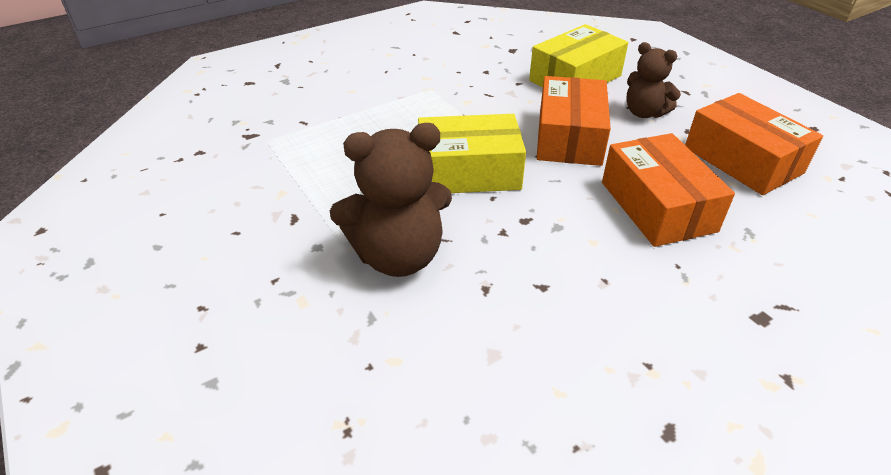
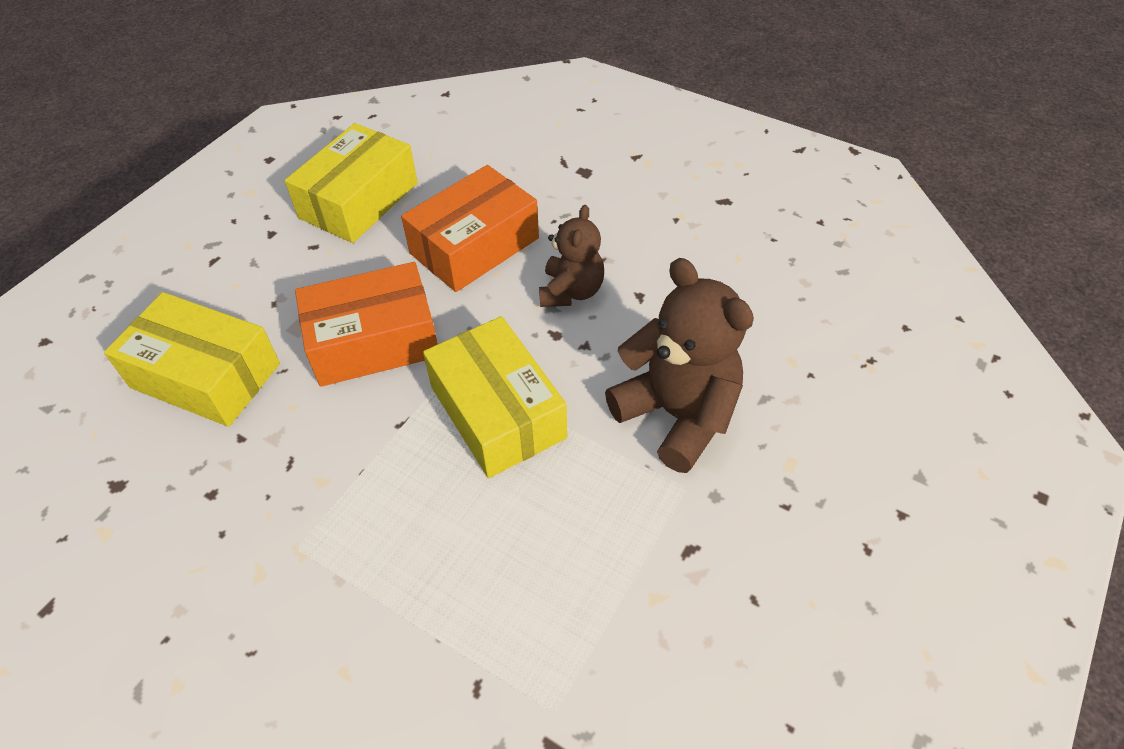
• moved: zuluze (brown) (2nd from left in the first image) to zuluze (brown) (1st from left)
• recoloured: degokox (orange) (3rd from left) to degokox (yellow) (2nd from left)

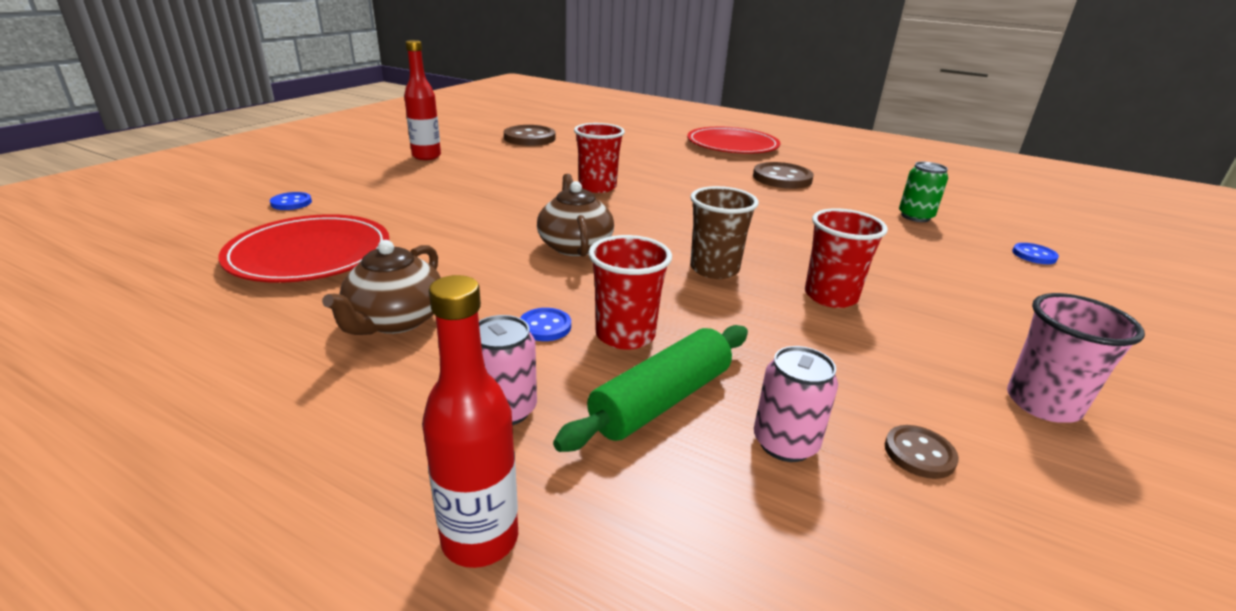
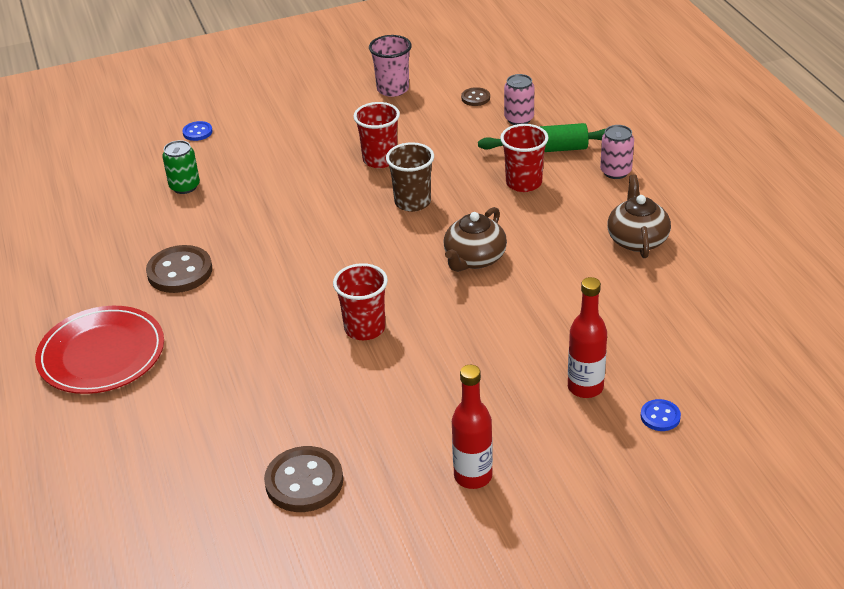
• removed: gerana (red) (1st from left)
• removed: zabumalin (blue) (2nd from left)
• moved: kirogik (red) (2nd from left)
• turned: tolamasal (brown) (1st from left in the first image) 60 degrees counterclockwise

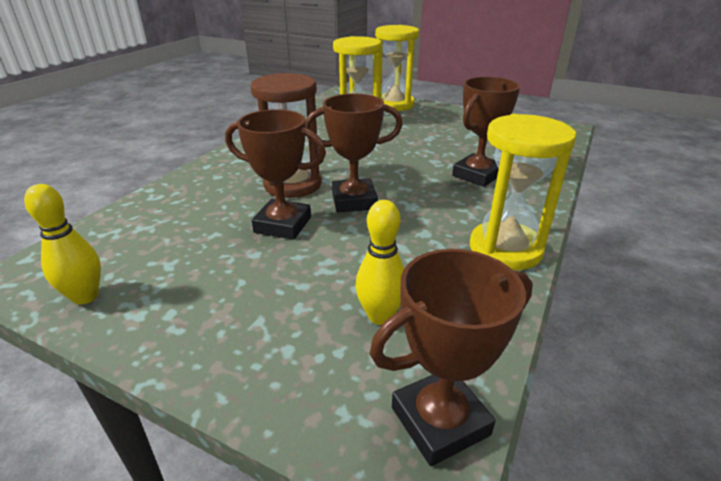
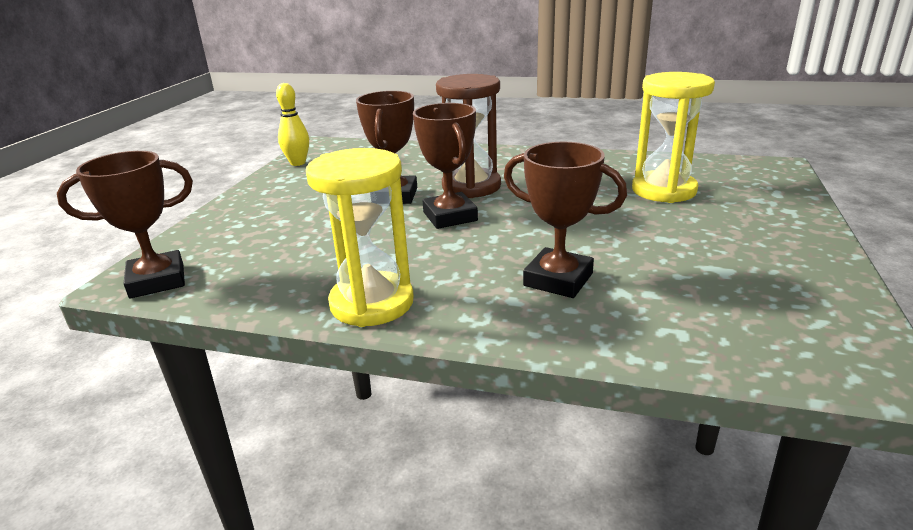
• removed: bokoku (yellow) (2nd from left)
• removed: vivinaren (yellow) (2nd from left)
• turned: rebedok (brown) (3rd from left in the first image) 75 degrees counterclockwise

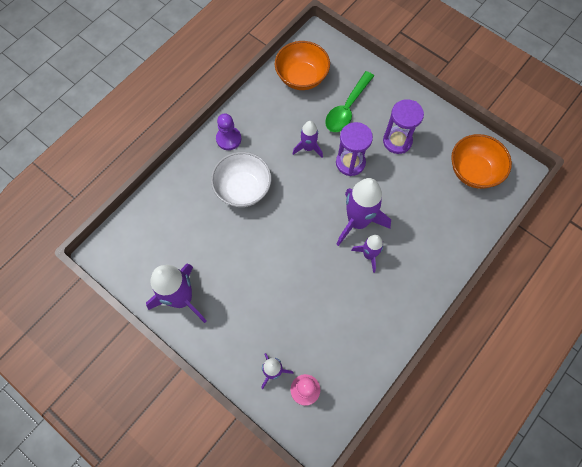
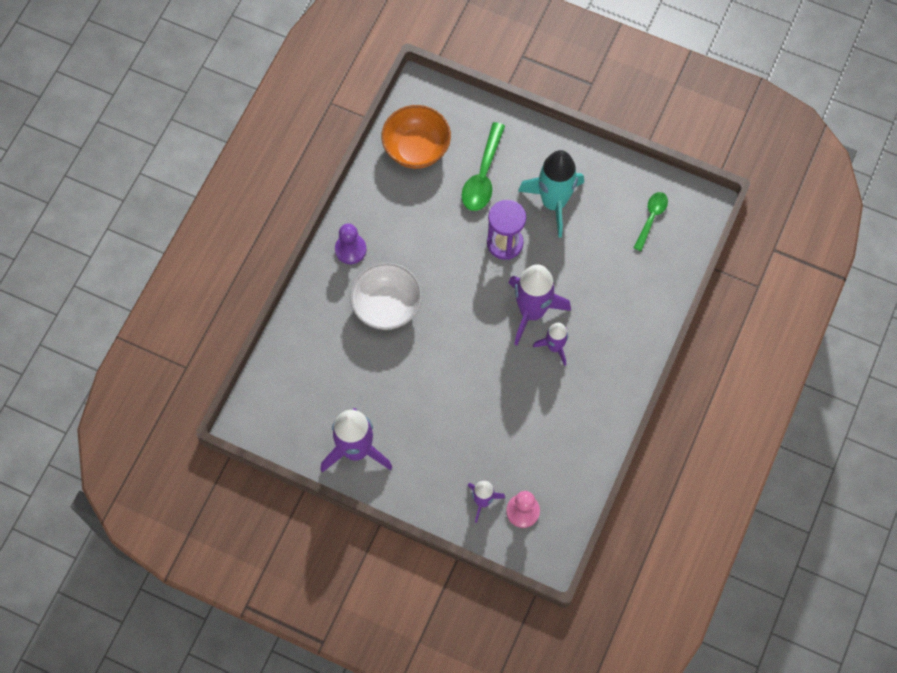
• removed: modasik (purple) (3rd from left)
• replaced: vivinaren (purple) (2nd from left) to modasik (turquoise)
• replaced: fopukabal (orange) (2nd from left) to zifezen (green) (2nd from left)

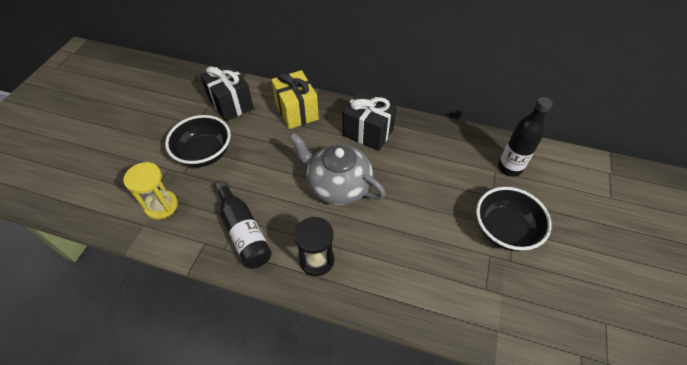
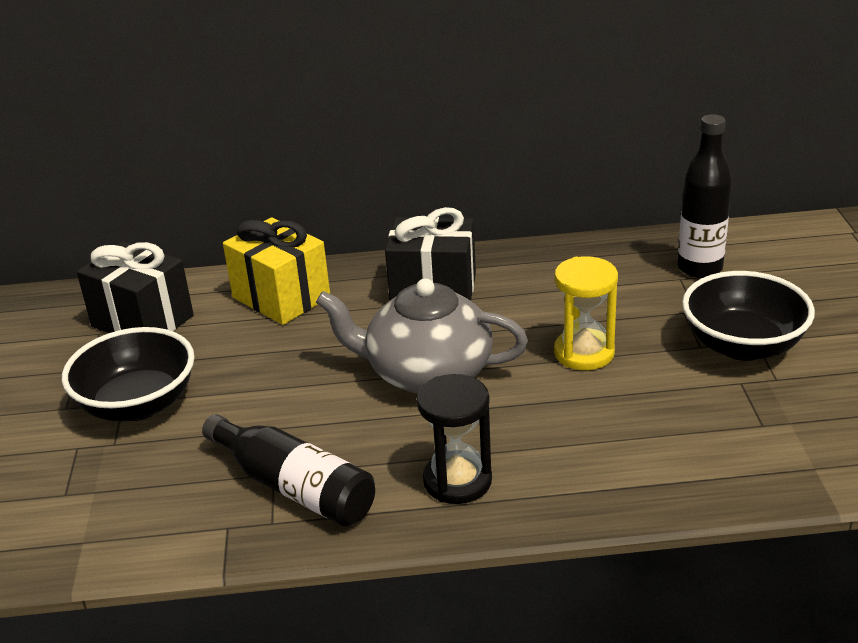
• moved: vivinaren (yellow)

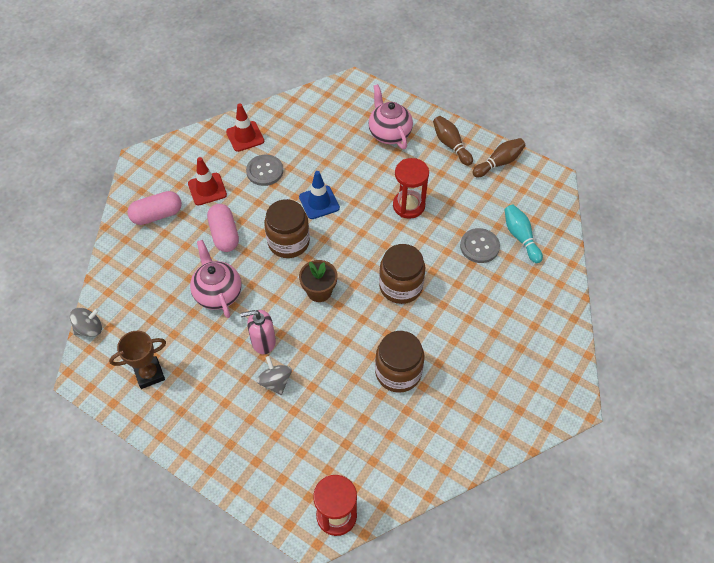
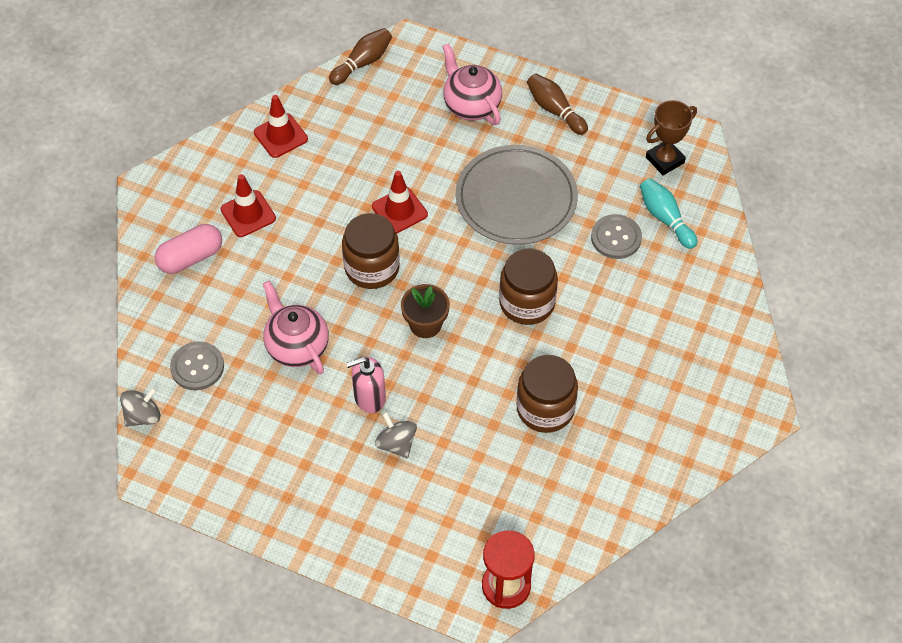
• removed: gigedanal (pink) (2nd from left)
• moved: rebedok (brown)
• moved: zabumalin (grey) (1st from left)
• moved: bokoku (brown) (2nd from left in the first image) to bokoku (brown) (1st from left)
• replaced: vivinaren (red) (2nd from left) to gerana (grey)
• recoloured: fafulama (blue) to fafulama (red) (3rd from left)

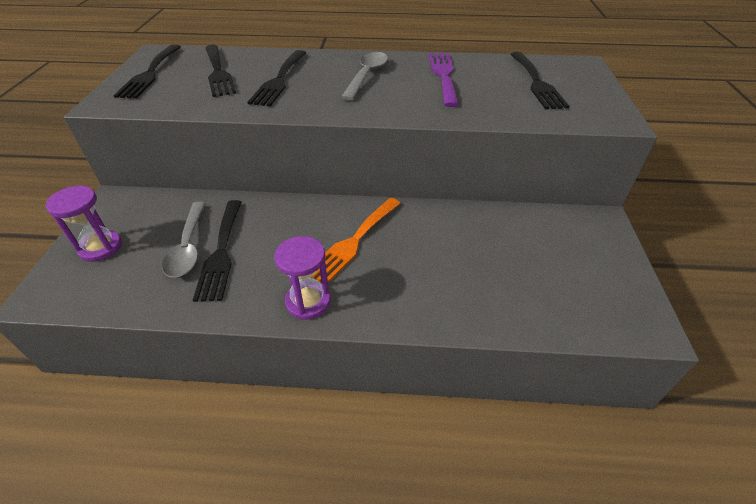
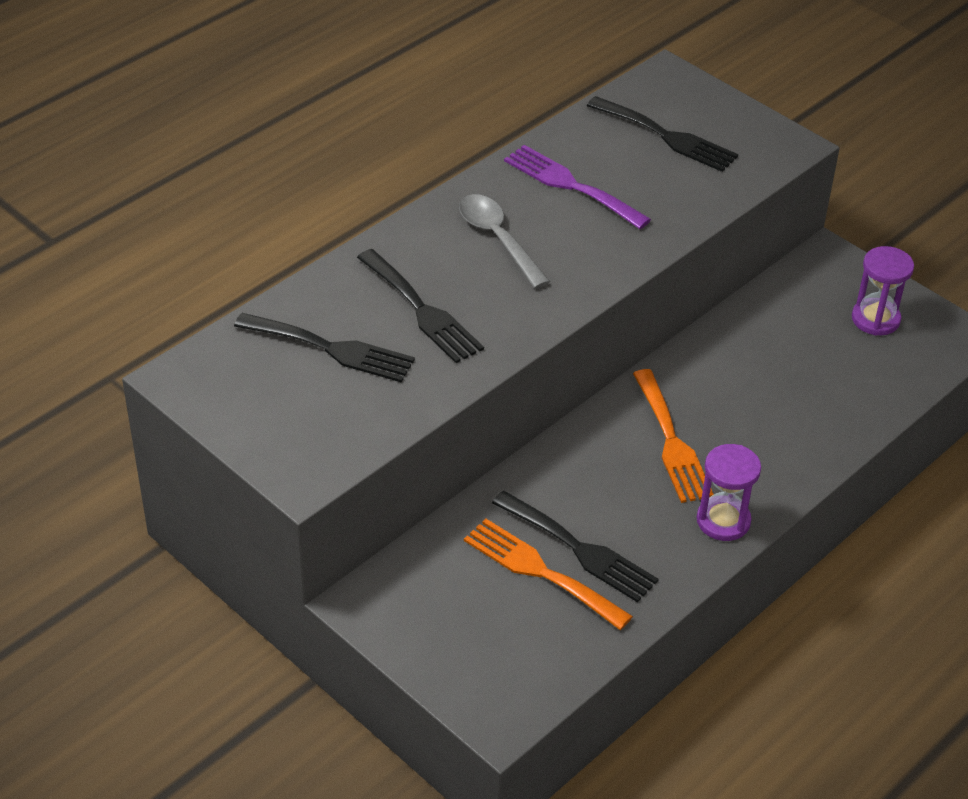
• removed: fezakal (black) (1st from left)
• moved: vivinaren (purple) (1st from left in the first image) to vivinaren (purple) (2nd from left)
• replaced: zifezen (grey) (1st from left) to fezakal (orange) (1st from left)

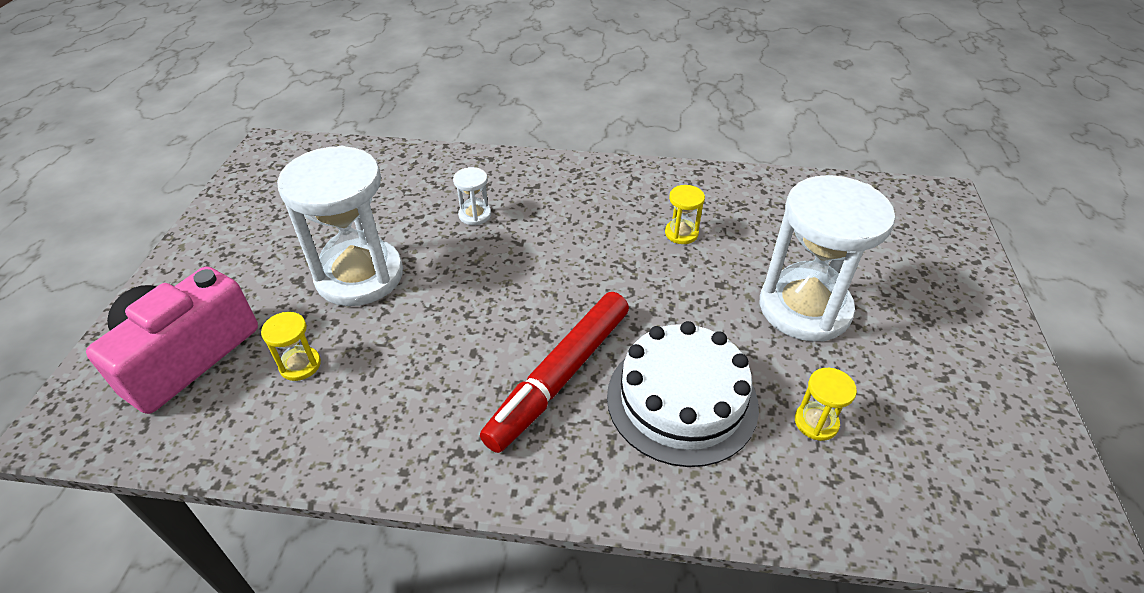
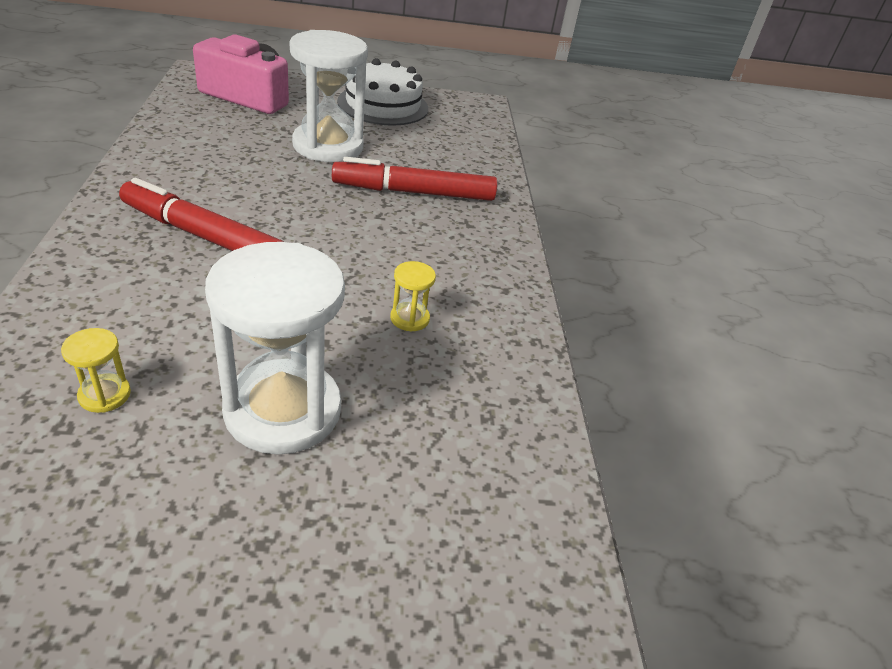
• removed: vivinaren (yellow) (1st from left)
• moved: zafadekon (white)
• replaced: vivinaren (white) (2nd from left) to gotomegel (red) (2nd from left)

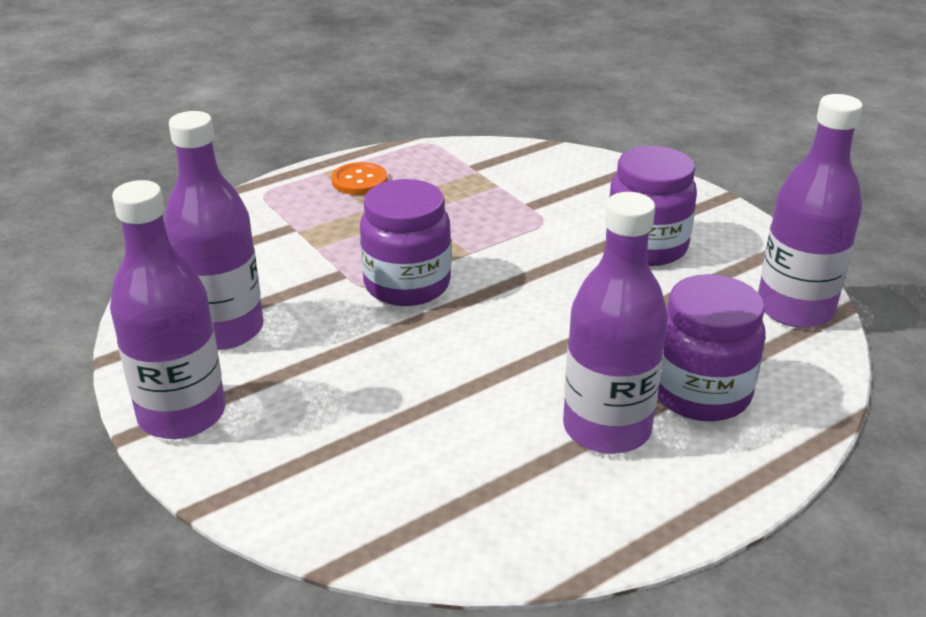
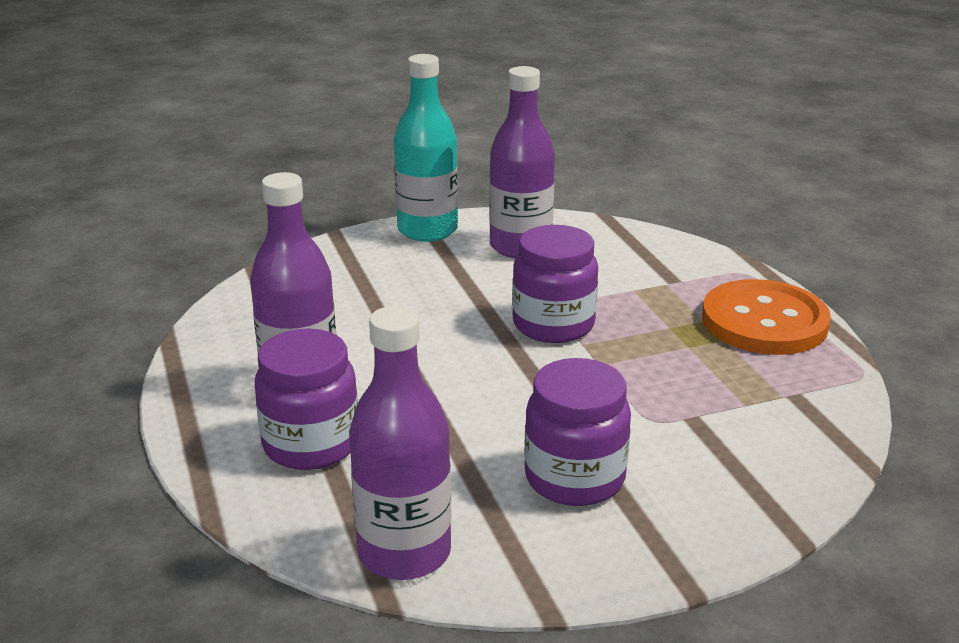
• recoloured: kirogik (purple) (1st from left) to kirogik (turquoise)
• resized: zabumalin (orange) x2.03

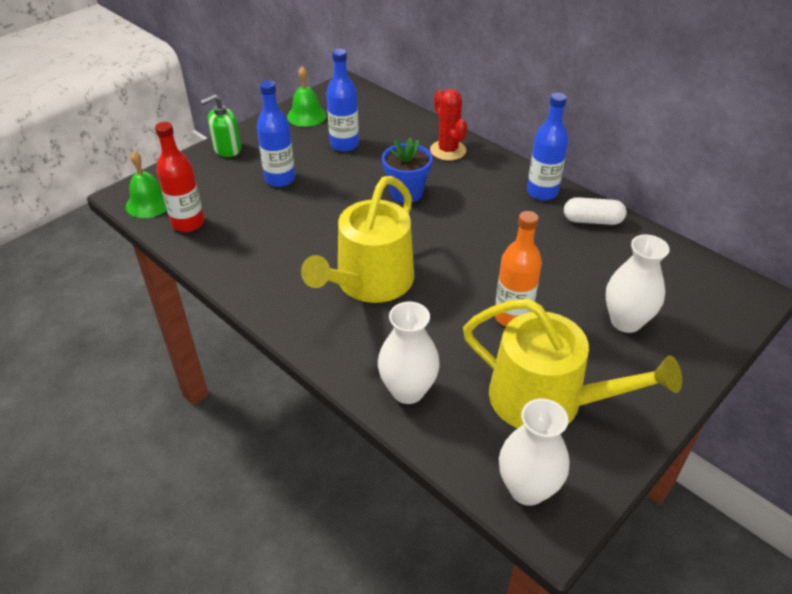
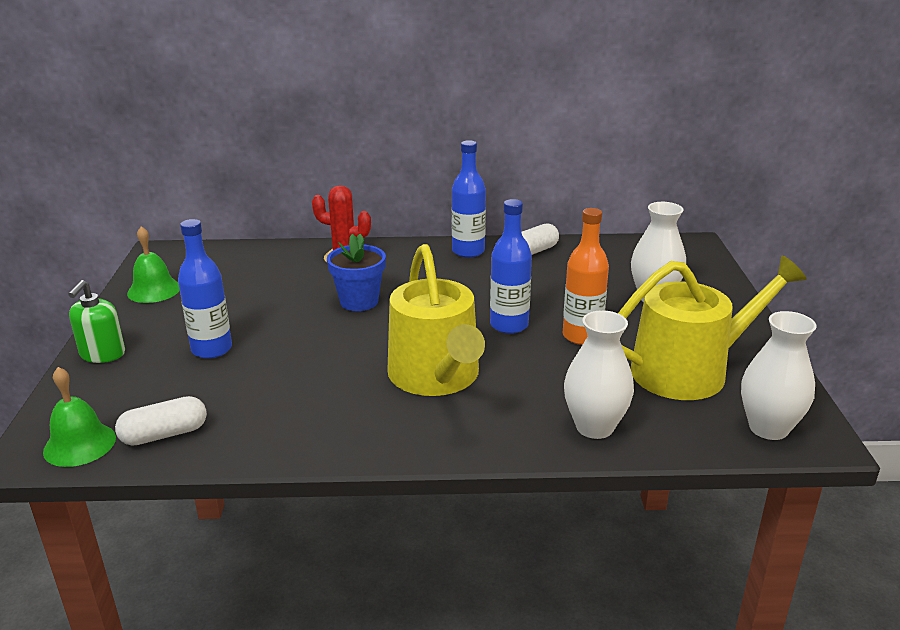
• moved: kirogik (blue) (2nd from left in the first image) to kirogik (blue) (3rd from left)
• replaced: kirogik (red) to gigedanal (white) (1st from left)

